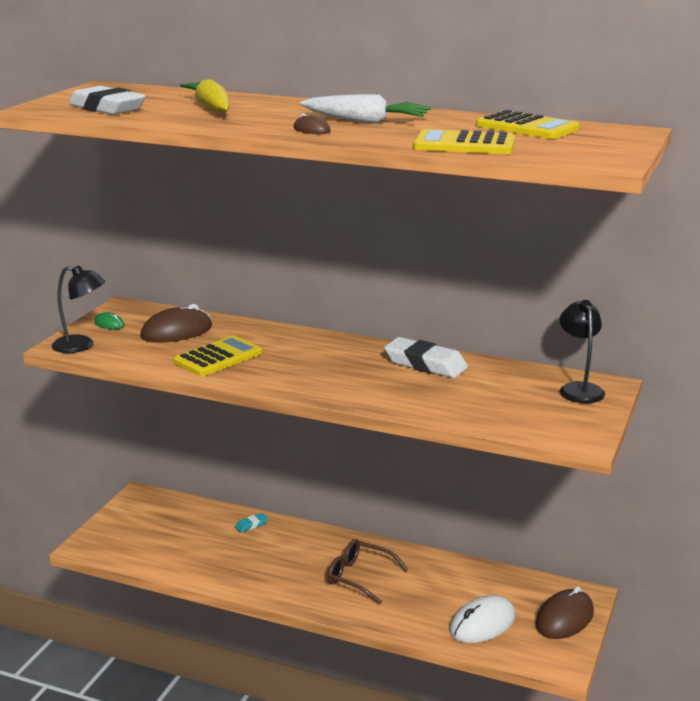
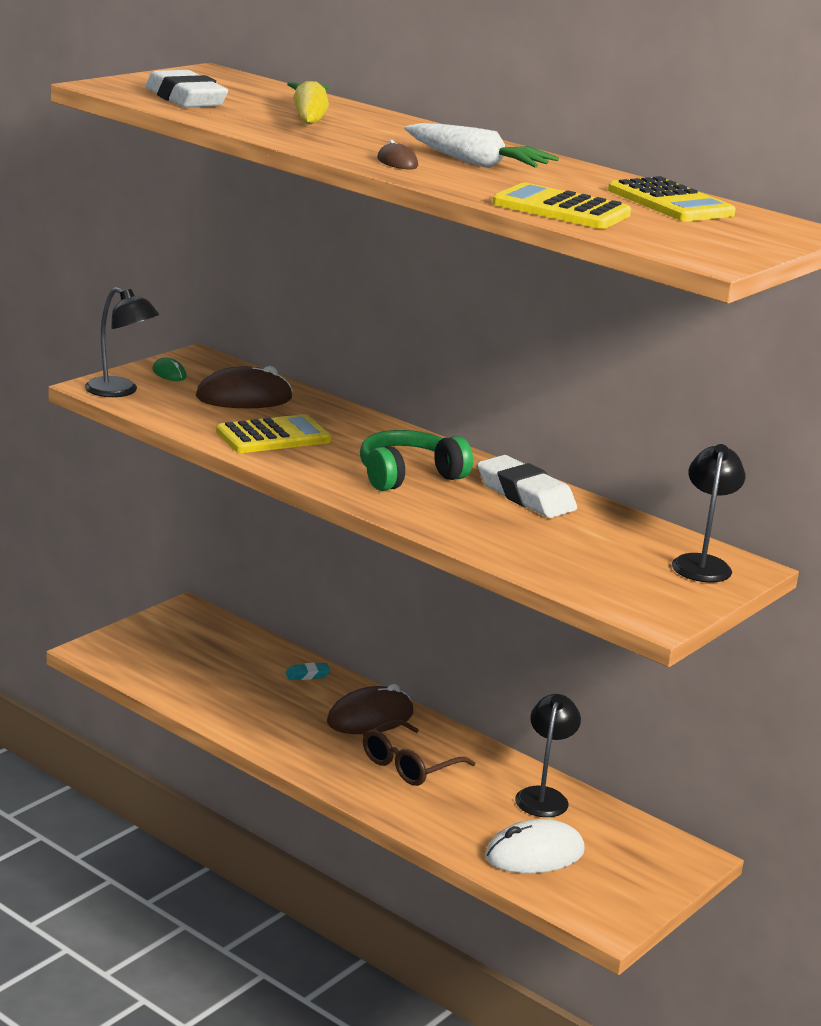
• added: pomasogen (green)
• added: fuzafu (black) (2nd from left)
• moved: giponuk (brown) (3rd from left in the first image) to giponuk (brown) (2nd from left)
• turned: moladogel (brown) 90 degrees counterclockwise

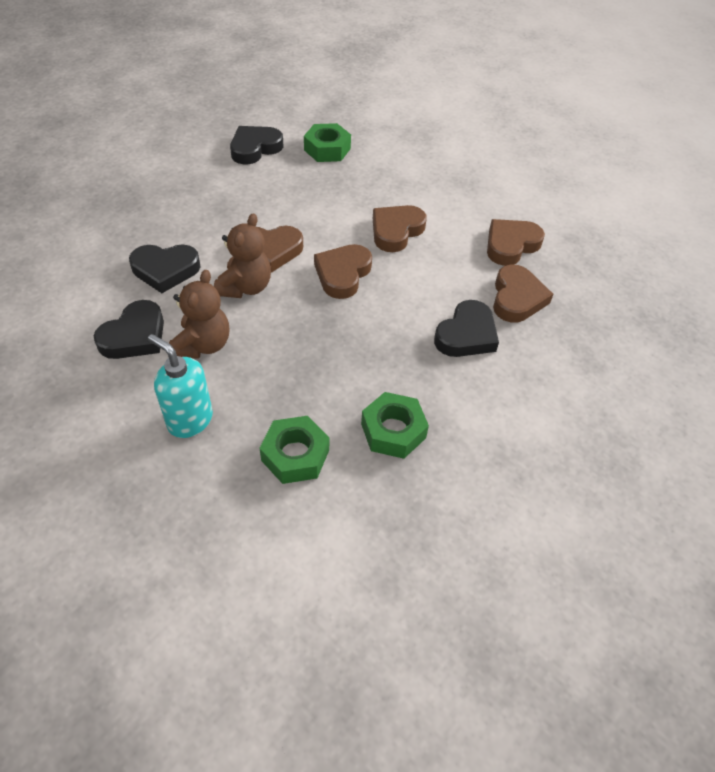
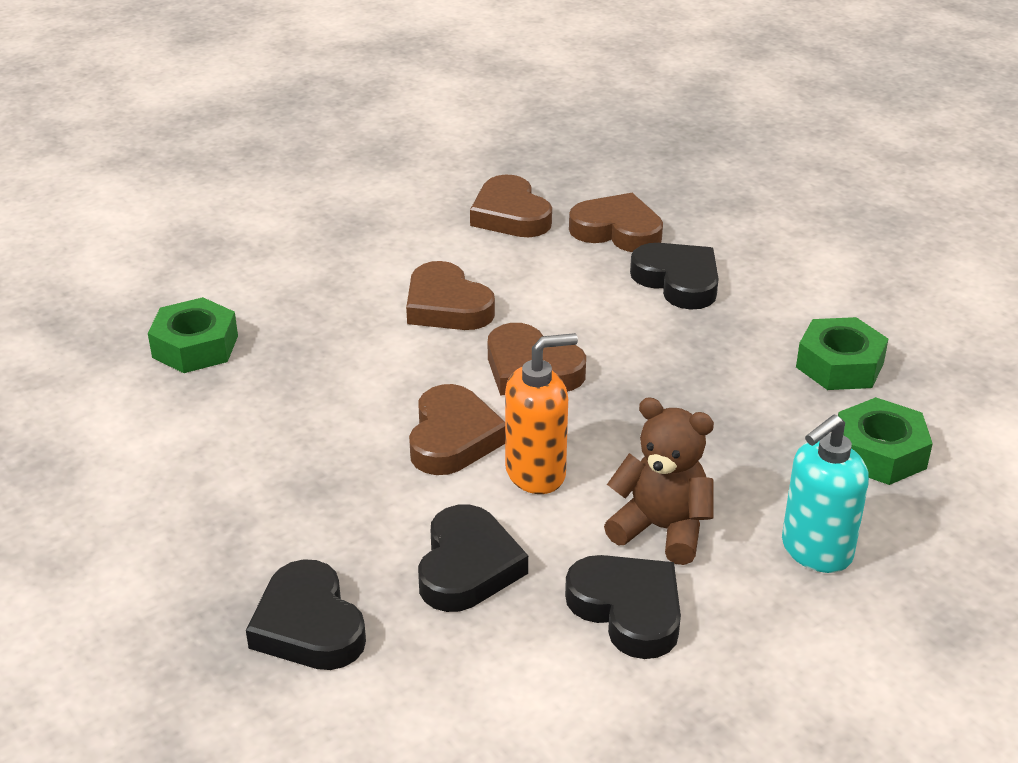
• moved: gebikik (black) (3rd from left in the first image) to gebikik (black) (1st from left)
• replaced: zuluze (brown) (2nd from left) to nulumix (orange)

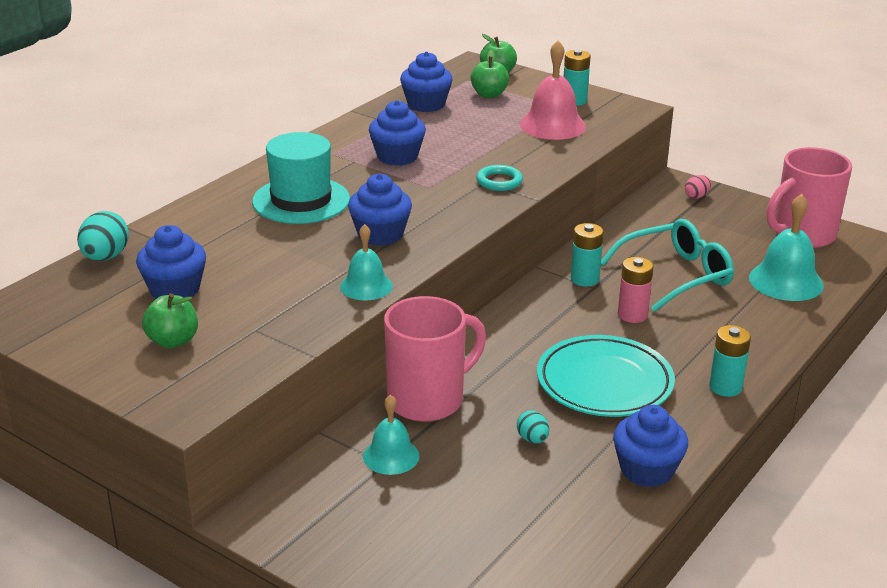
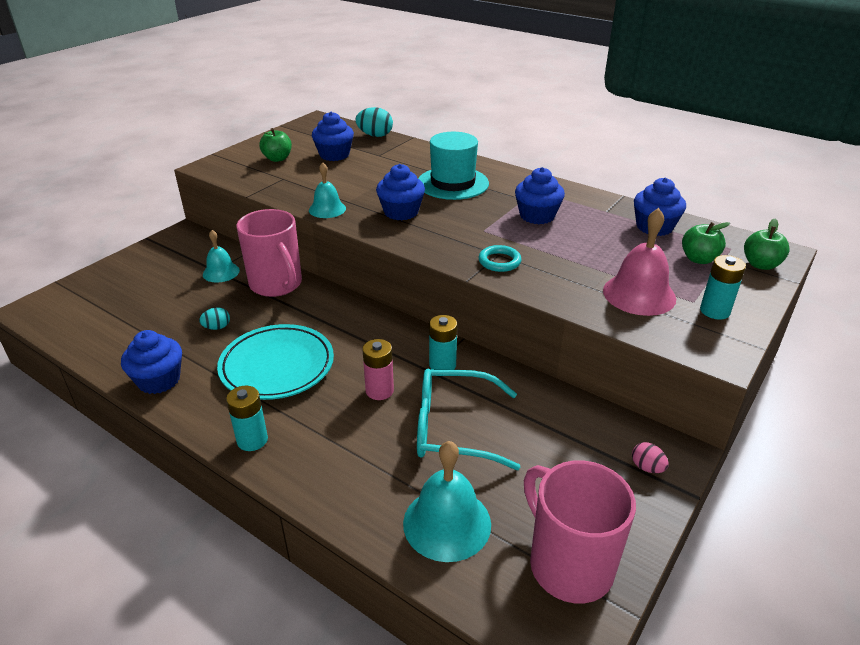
• turned: moladogel (turquoise) 120 degrees clockwise

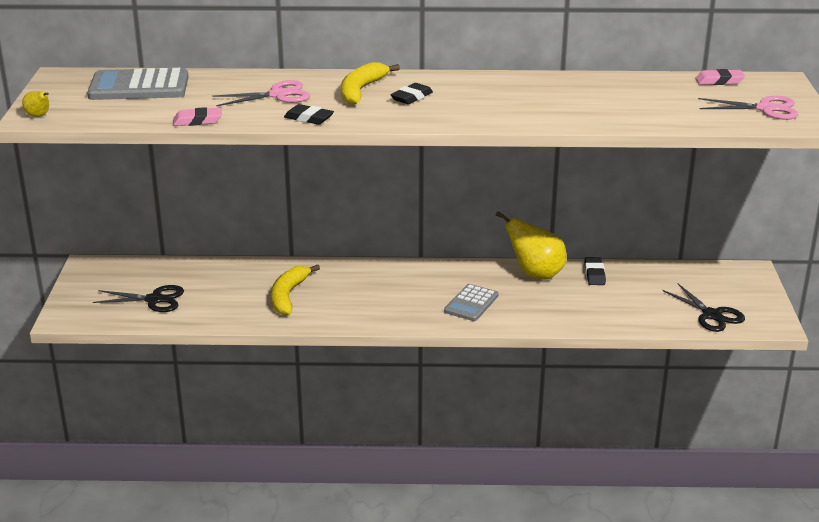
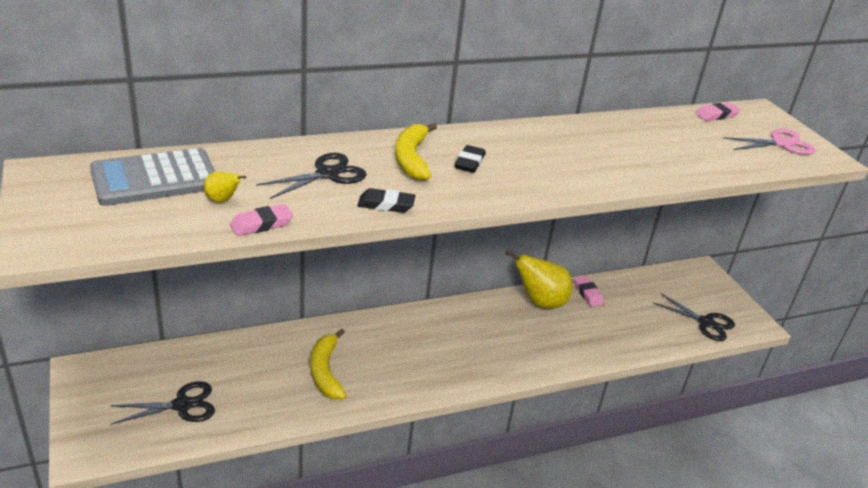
• removed: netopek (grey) (2nd from left)
• moved: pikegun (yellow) (1st from left)
• recoloured: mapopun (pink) (1st from left) to mapopun (black) (2nd from left)
• recoloured: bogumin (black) (3rd from left) to bogumin (pink) (2nd from left)

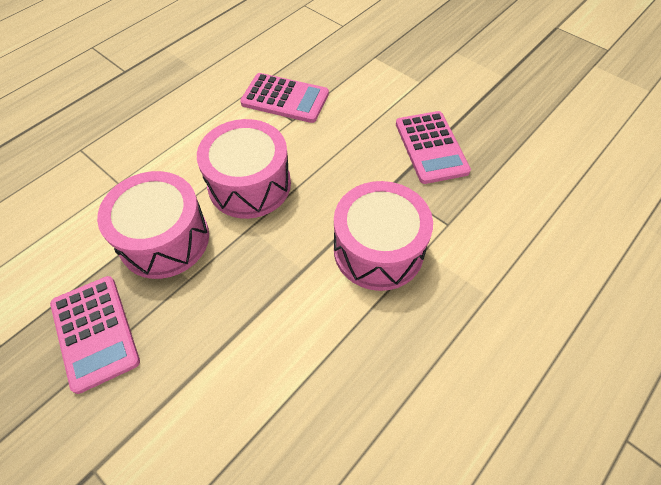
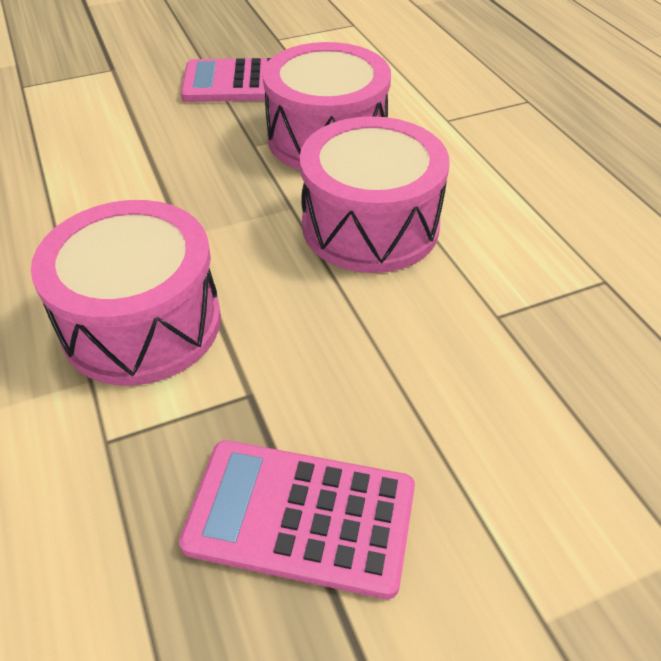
• removed: netopek (pink) (2nd from left)

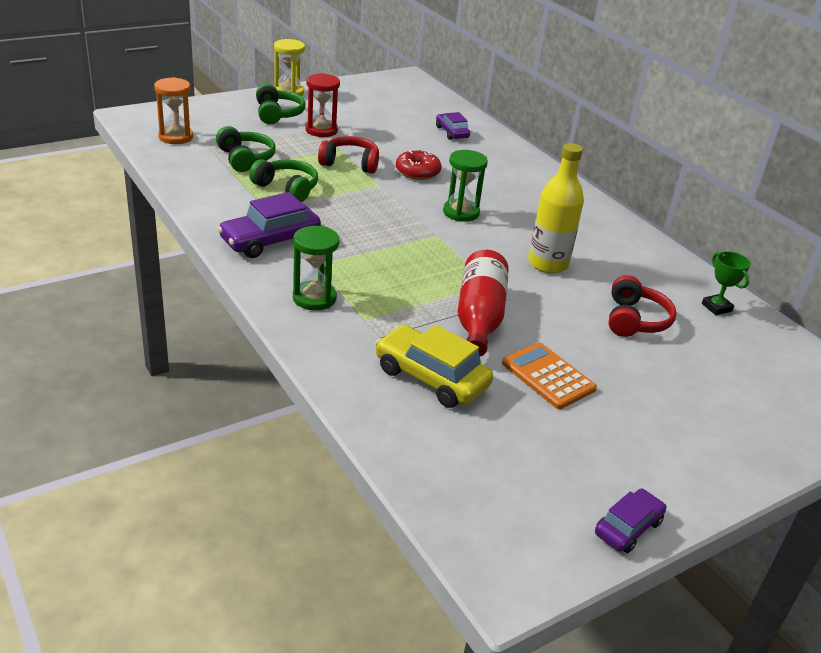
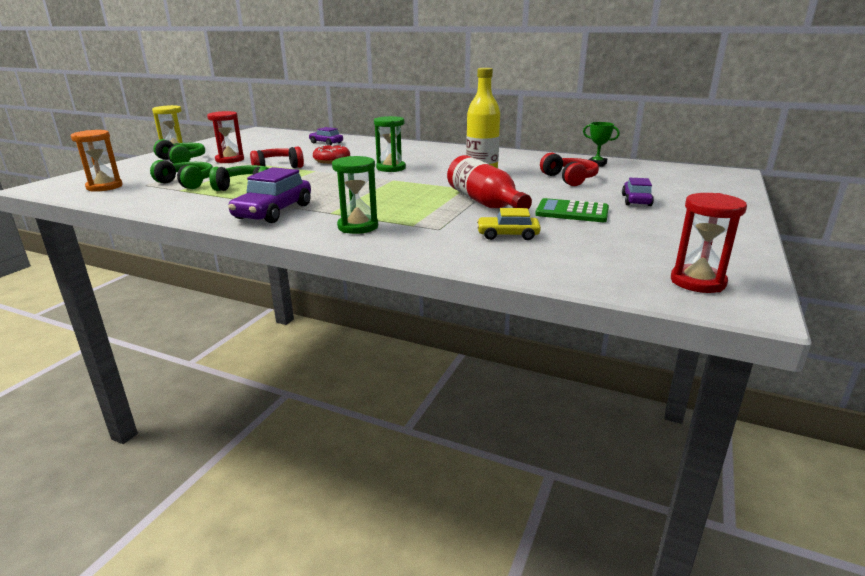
• added: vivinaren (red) (2nd from left)
• moved: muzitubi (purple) (3rd from left)
• recoloured: netopek (orange) to netopek (green)
• resized: muzitubi (yellow) x0.60

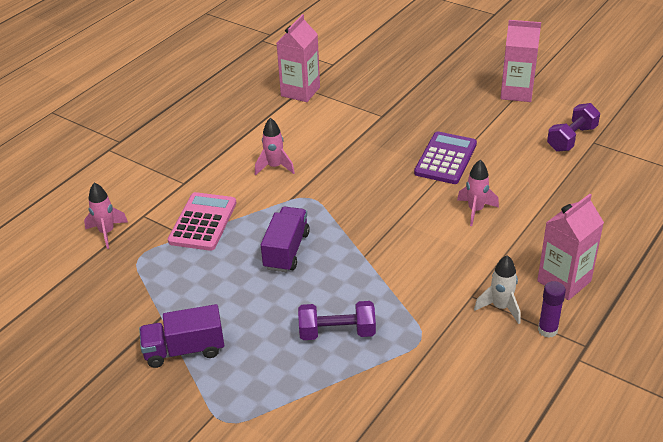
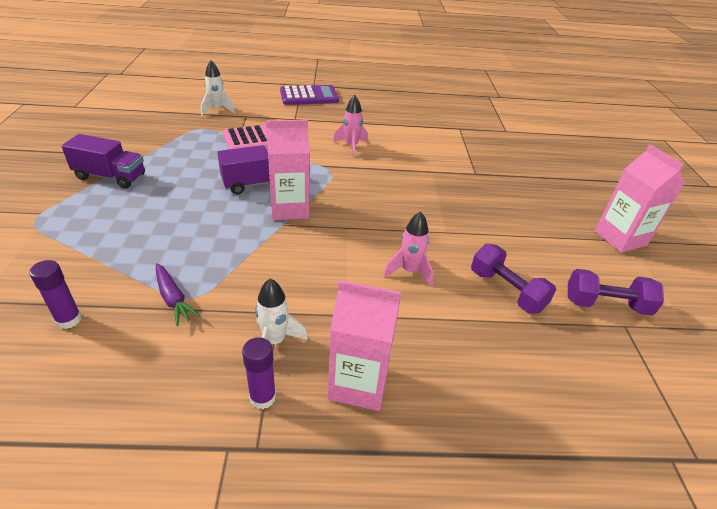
• added: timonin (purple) (1st from left)
• added: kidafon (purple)
• moved: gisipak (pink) (1st from left)
• moved: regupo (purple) (1st from left)
• moved: netopek (purple)
• recoloured: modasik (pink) (1st from left) to modasik (white) (1st from left)
• turned: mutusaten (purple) (1st from left) 150 degrees clockwise

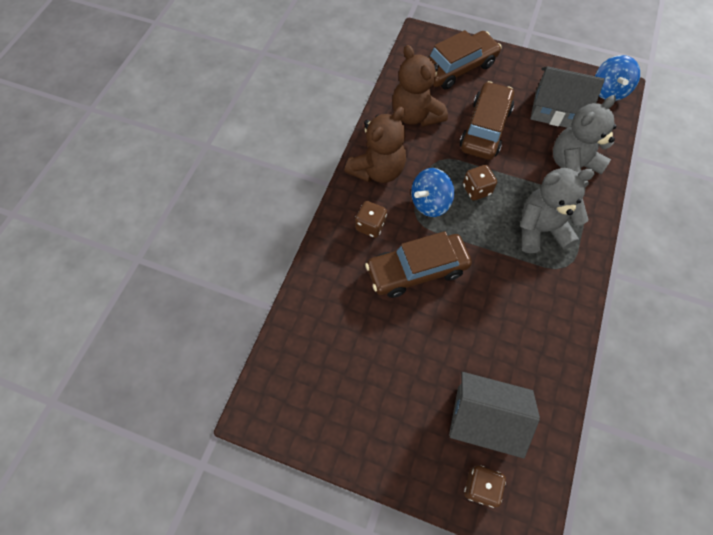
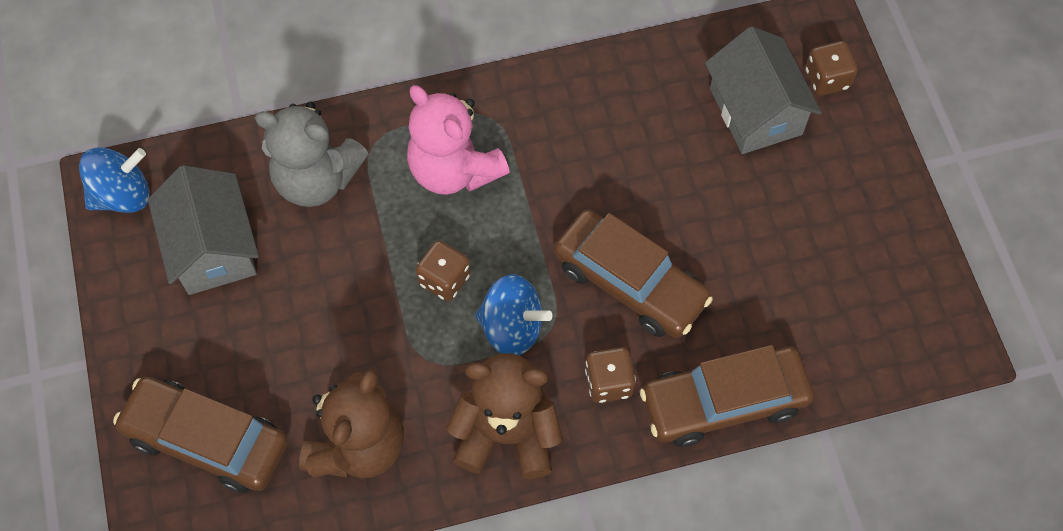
• moved: muzitubi (brown) (3rd from left)
• recoloured: zuluze (grey) (1st from left) to zuluze (pink)

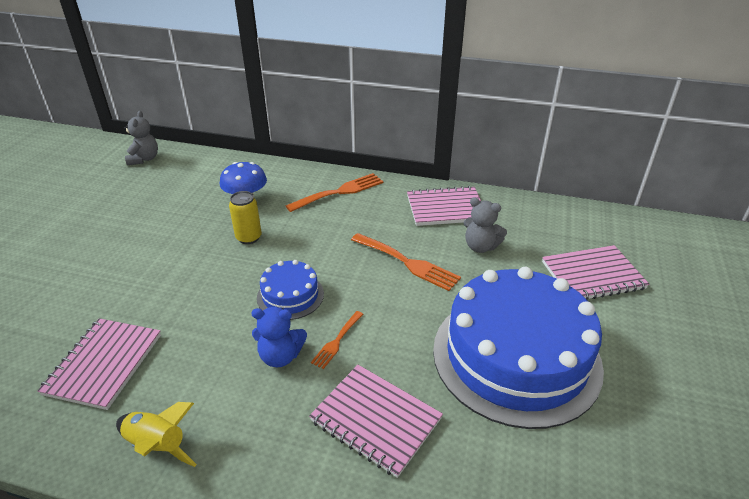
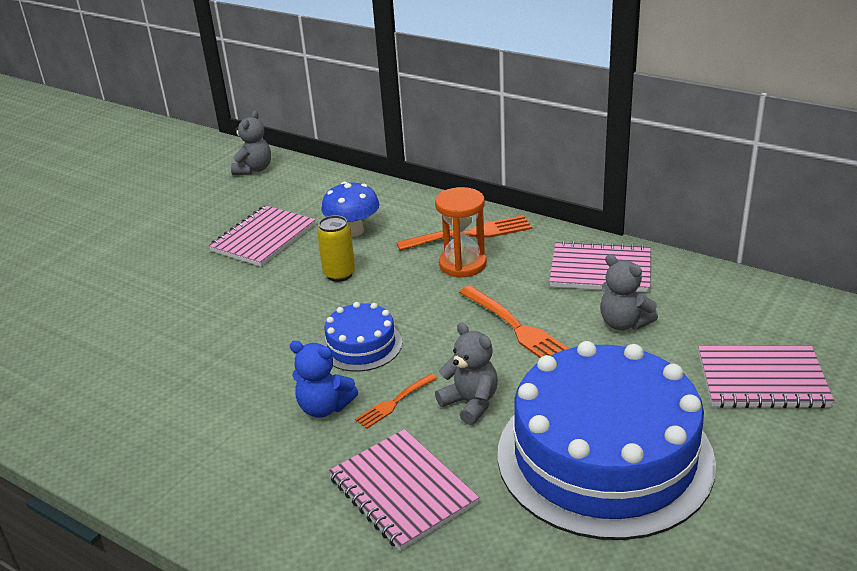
• removed: modasik (yellow)
• added: vivinaren (orange)
• added: zuluze (grey) (2nd from left)
• moved: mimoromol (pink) (1st from left)

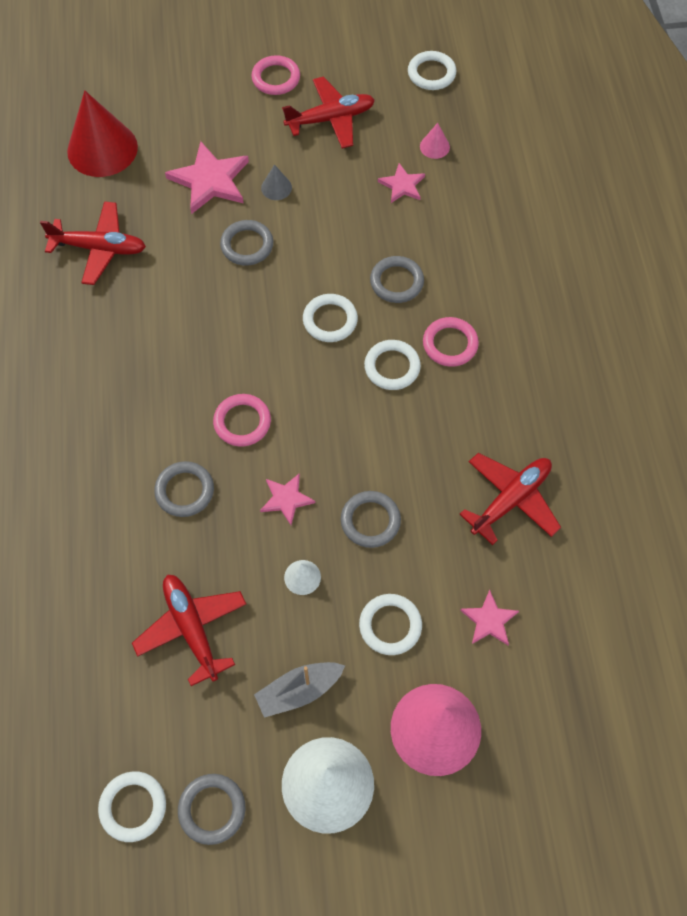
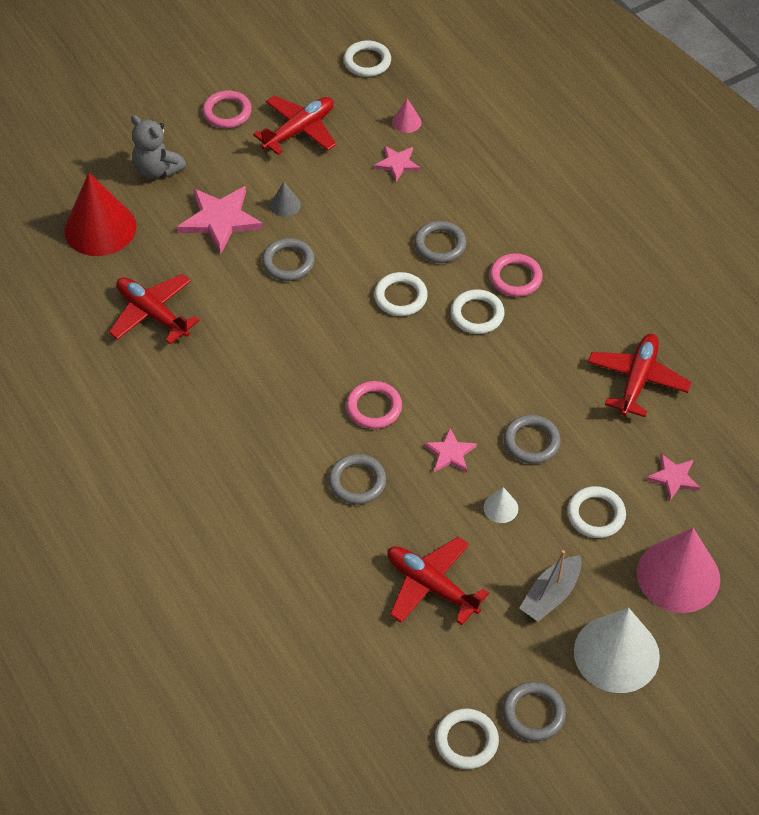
• added: zuluze (grey)
• turned: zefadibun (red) (1st from left) 120 degrees counterclockwise

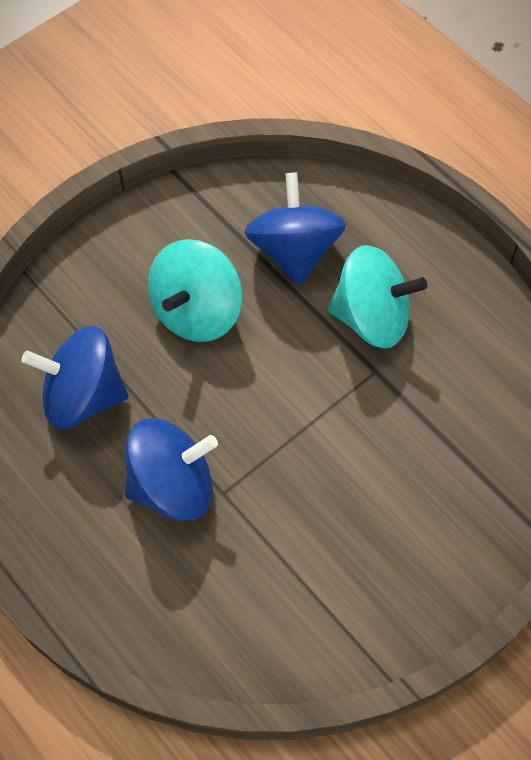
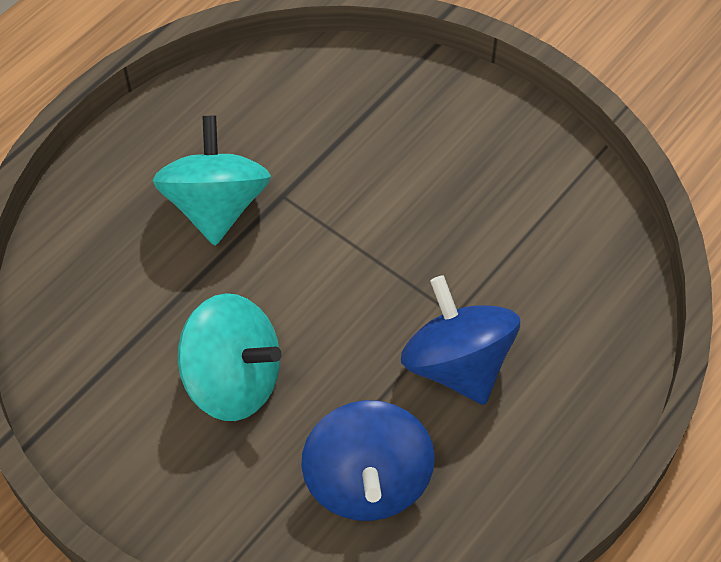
• removed: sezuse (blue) (3rd from left)

